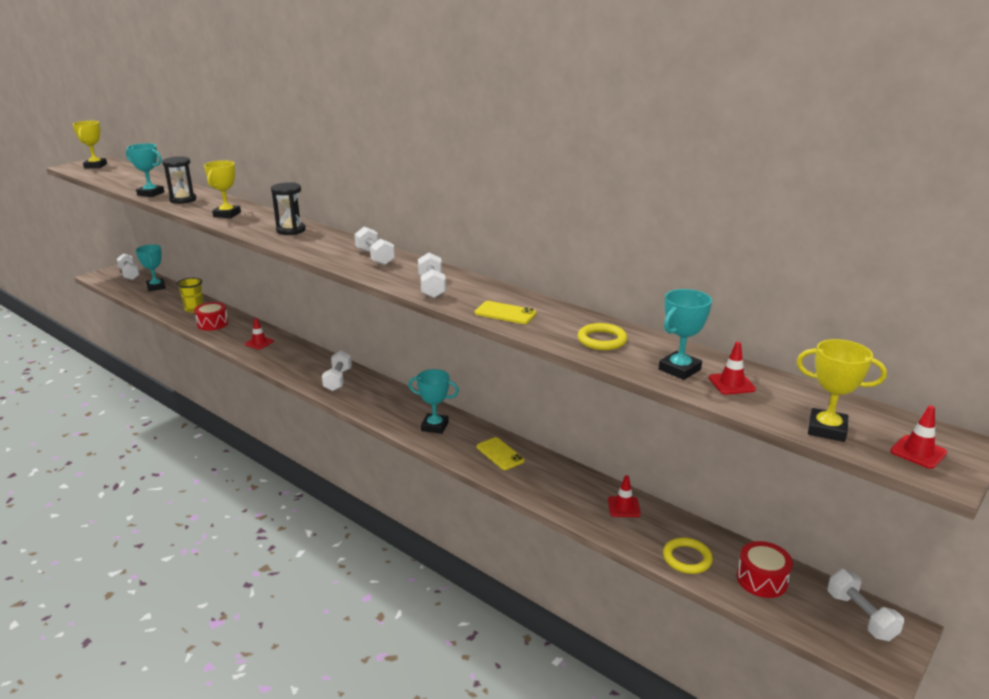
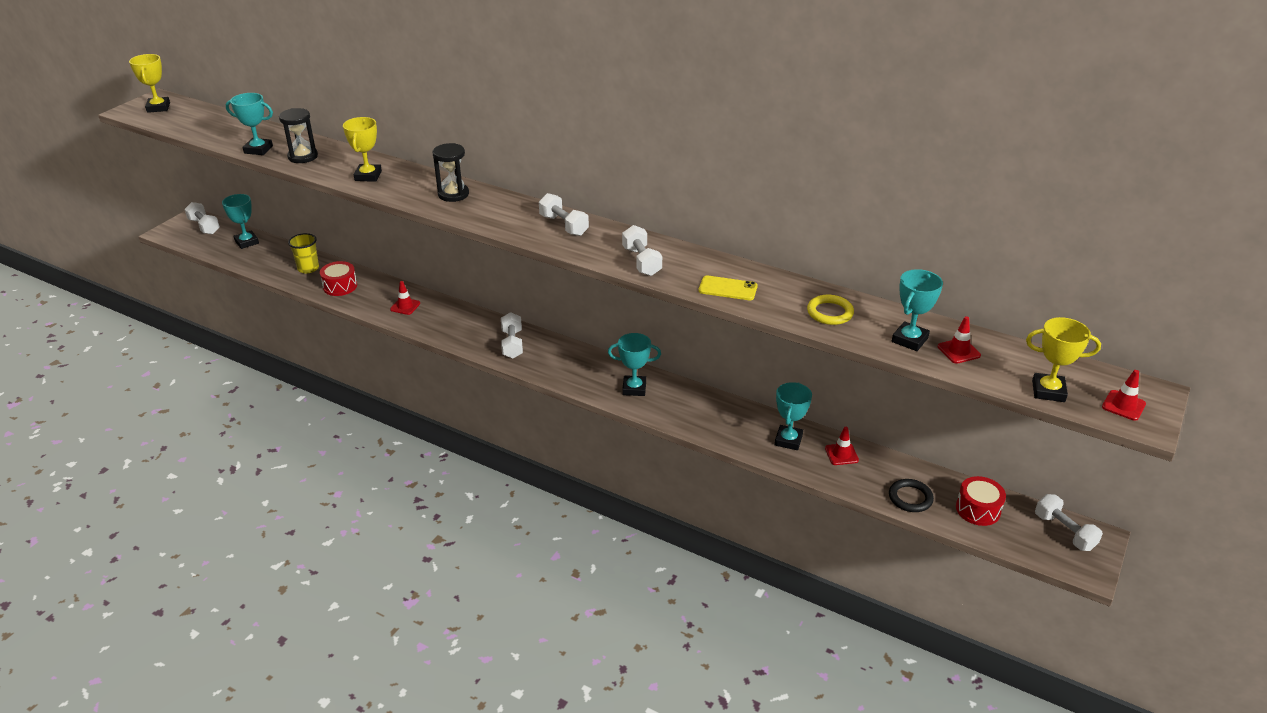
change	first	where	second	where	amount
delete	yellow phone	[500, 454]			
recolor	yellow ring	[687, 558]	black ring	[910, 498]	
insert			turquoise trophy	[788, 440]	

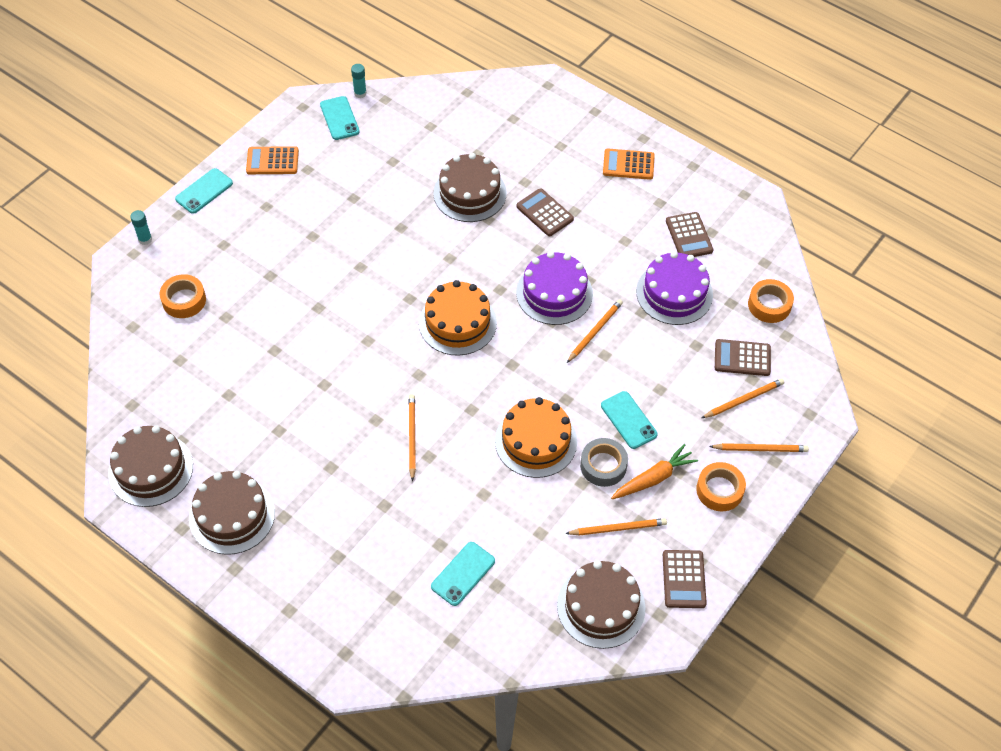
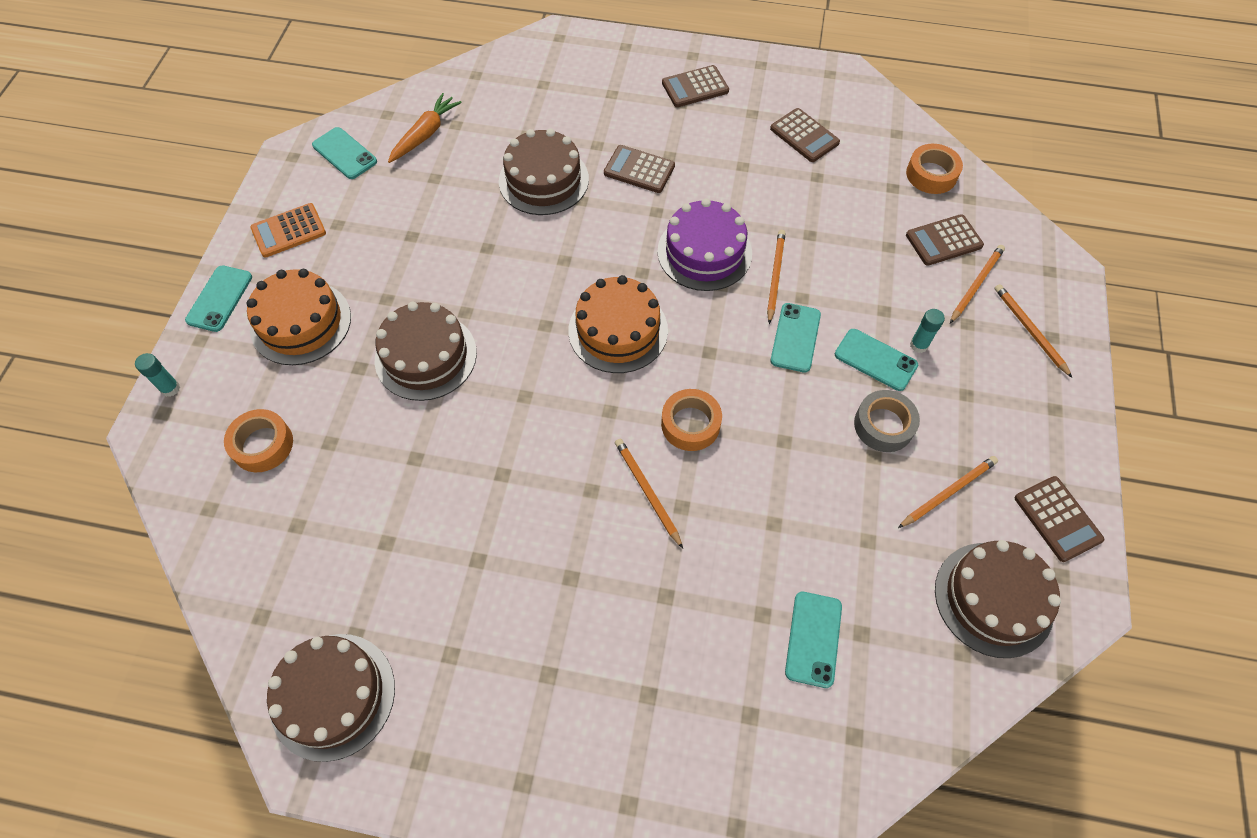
change	first	where	second	where	amount
move	brown cake	[232, 515]		[426, 356]	
move	turquoise glue stick	[360, 93]		[919, 345]	
move	orange cake	[536, 441]		[301, 322]	
recolor	orange calculator	[628, 165]	brown calculator	[695, 87]	
move	orange carrot	[653, 478]		[425, 134]	
delete	purple cake	[674, 293]			
move	orange tape	[719, 490]		[690, 424]	
rotate	orange pencil	[760, 449]		[1029, 330]	90 degrees counterclockwise
insert			turquoise phone	[795, 338]	

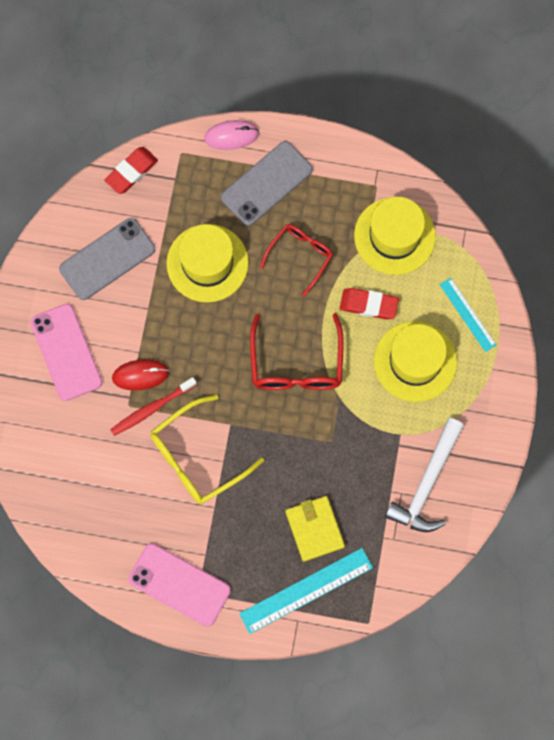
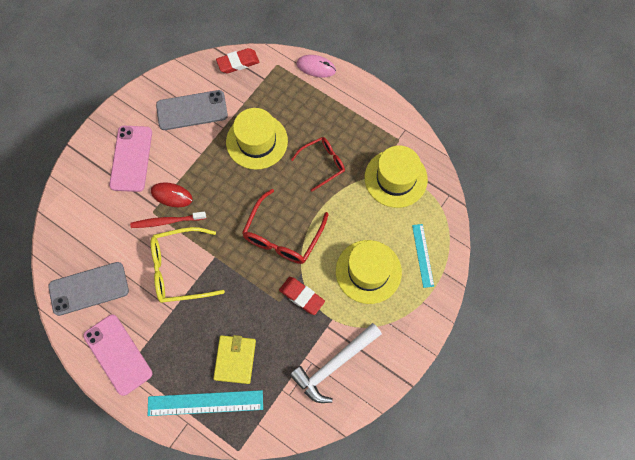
change	first	where	second	where	amount
move	grey phone	[266, 183]		[89, 288]	
move	red eraser	[368, 305]		[302, 296]	

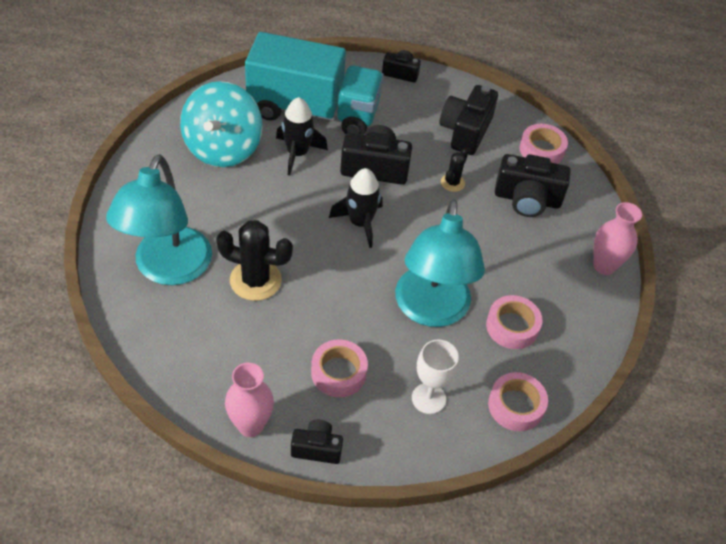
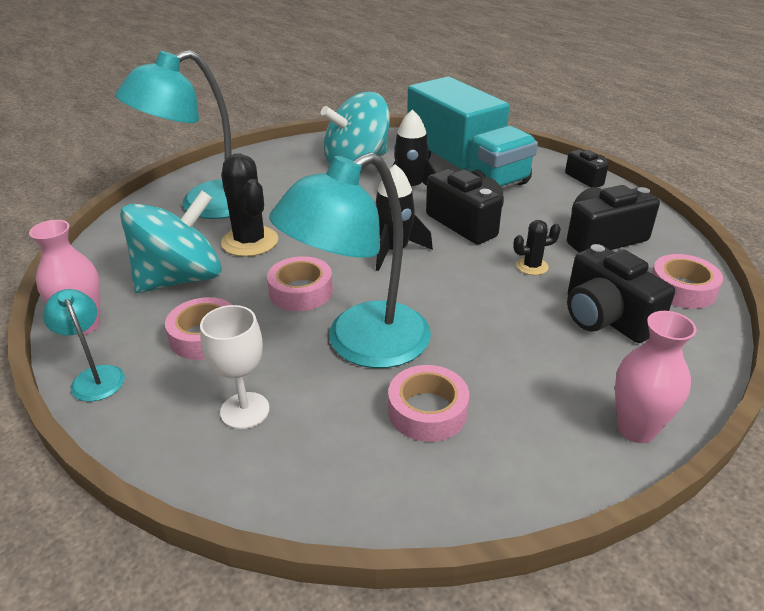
change	first	where	second	where	amount
replace	black camera	[317, 448]	turquoise lamp	[95, 376]	
move	pink tape	[516, 406]		[301, 291]	
insert			turquoise spinning top	[180, 279]	

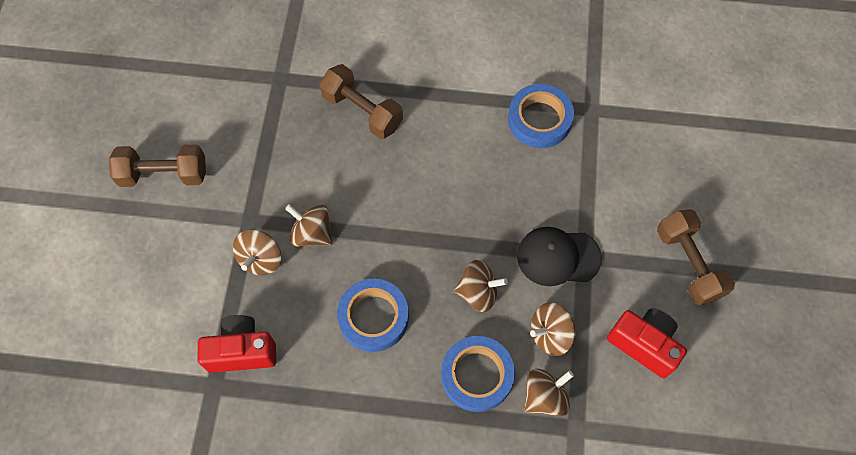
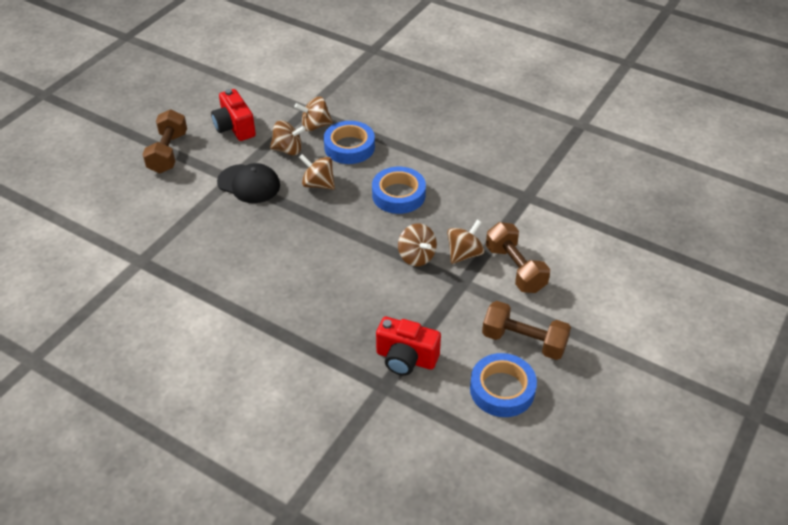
change	first	where	second	where	amount
move	red camera	[242, 351]		[406, 358]	
move	brown dumbbell	[362, 111]		[515, 269]	
move	blue tape	[539, 120]		[502, 389]	

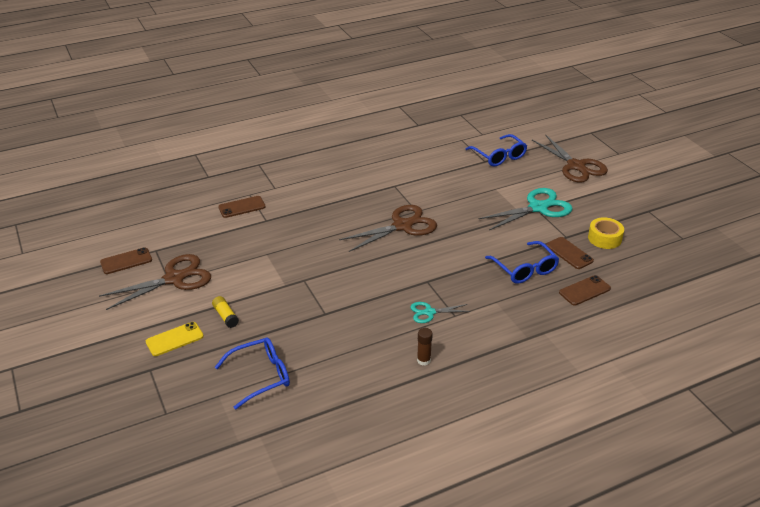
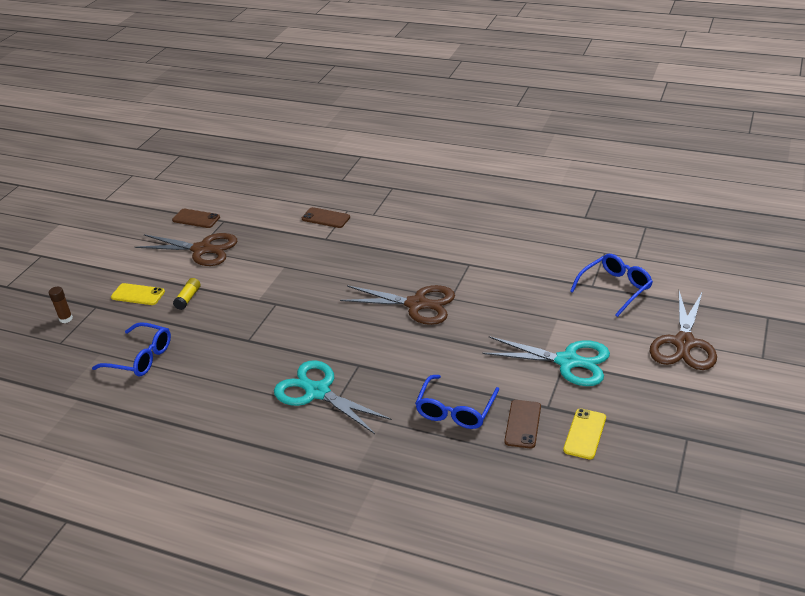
change	first	where	second	where	amount
resize	turquoise scissors	[429, 312]		[317, 392]	x1.90
move	brown glue stick	[423, 360]		[66, 319]	
rotate	blue glasses	[499, 156]		[615, 288]	150 degrees counterclockwise
delete	brown phone	[584, 290]			
replace	yellow tape	[604, 238]	yellow phone	[585, 434]	

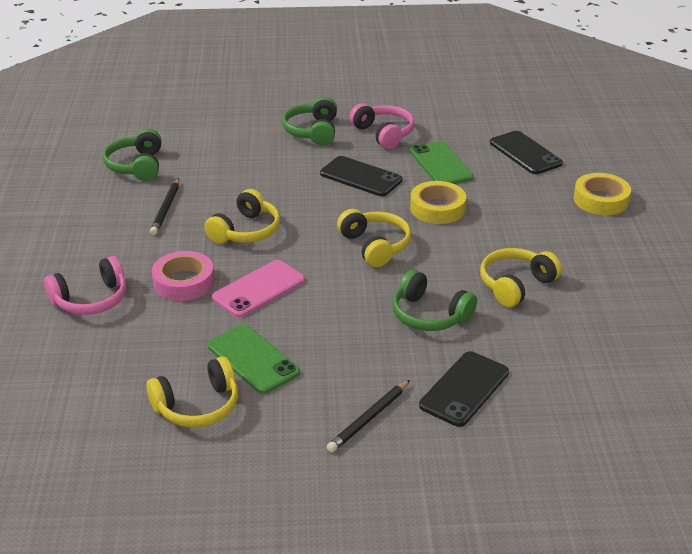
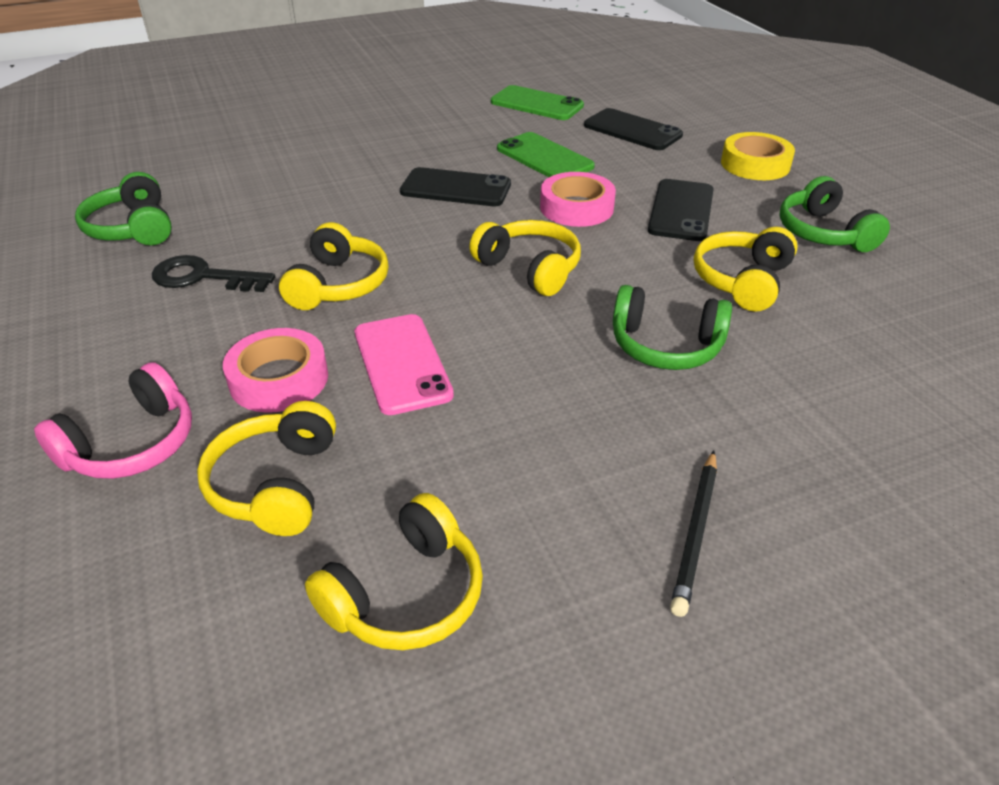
change	first	where	second	where	amount
replace	black pencil	[166, 209]	black key	[202, 277]	
move	green phone	[253, 359]		[536, 104]	
rotate	pink phone	[259, 289]		[402, 363]	45 degrees counterclockwise
move	green headphones	[313, 131]		[823, 233]	
delete	pink headphones	[383, 134]			
recolor	yellow tape	[437, 208]	pink tape	[576, 207]	
move	black phone	[464, 389]		[681, 210]	
insert			yellow headphones	[276, 484]	

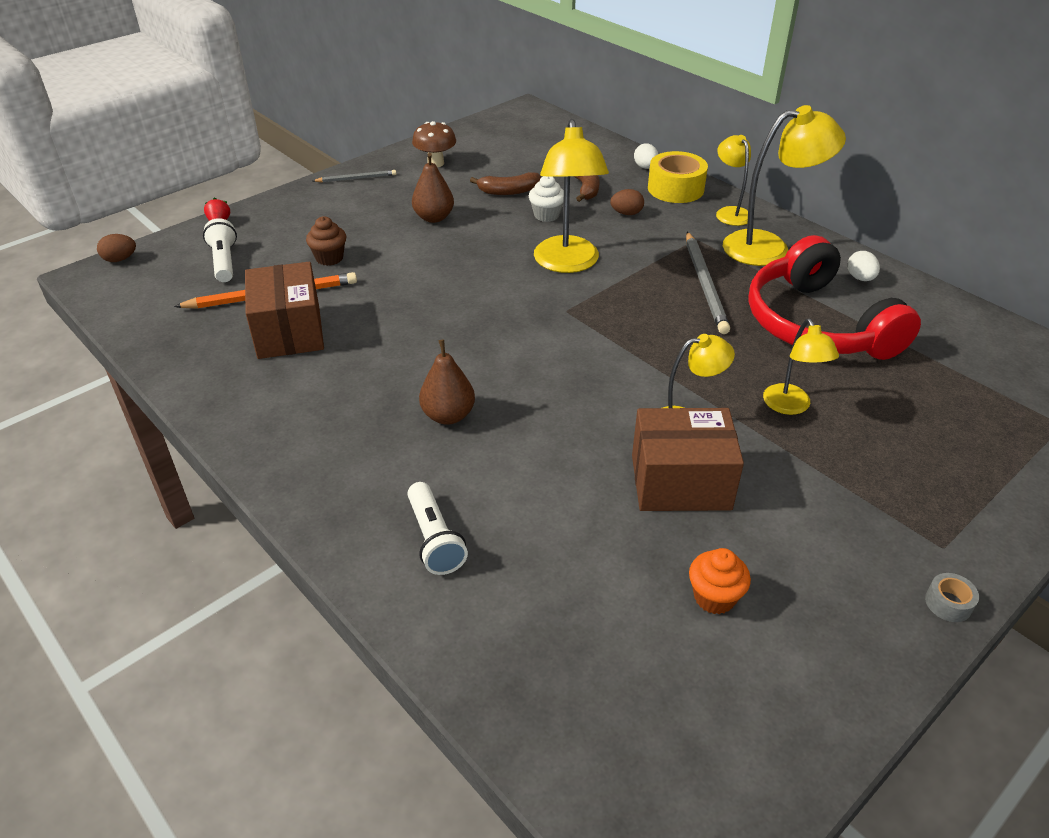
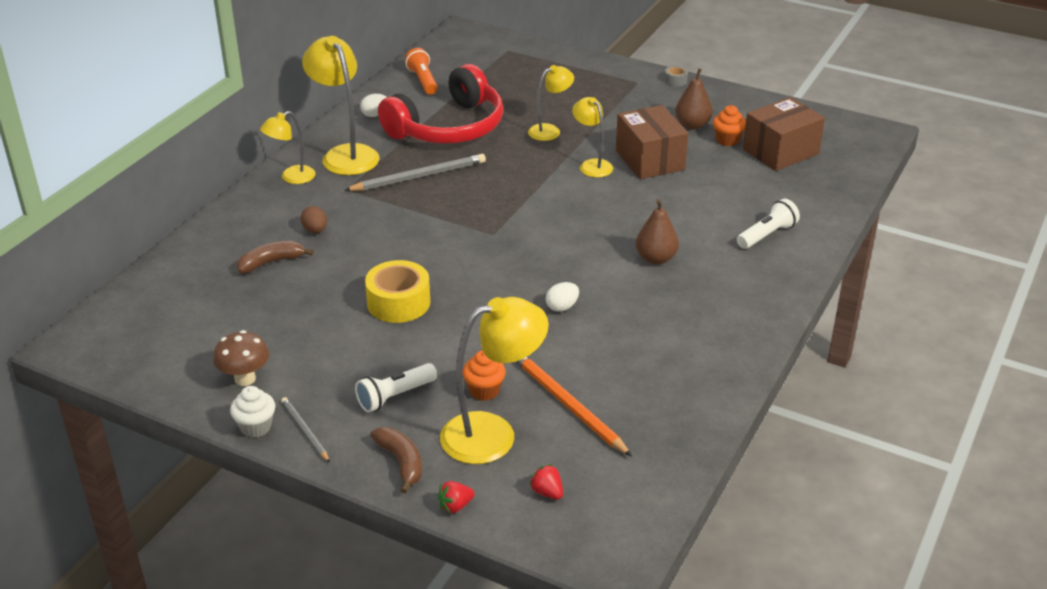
change	first	where	second	where	amount
delete	brown egg	[120, 259]			
move	white flashlight	[224, 261]		[395, 396]	
move	brown box	[289, 332]		[780, 152]	
recolor	brown cupcake	[329, 258]	orange cupcake	[484, 391]	
move	brown pear	[434, 218]		[692, 125]	
move	brown banana	[509, 191]		[401, 462]	
move	white cupcake	[546, 215]		[256, 427]	
move	yellow lamp	[567, 263]		[493, 433]	
move	white egg	[645, 167]		[562, 307]	
move	yellow tape	[675, 189]		[398, 302]	
insert			orange flashlight	[423, 81]	
insert			red strawberry	[547, 492]	

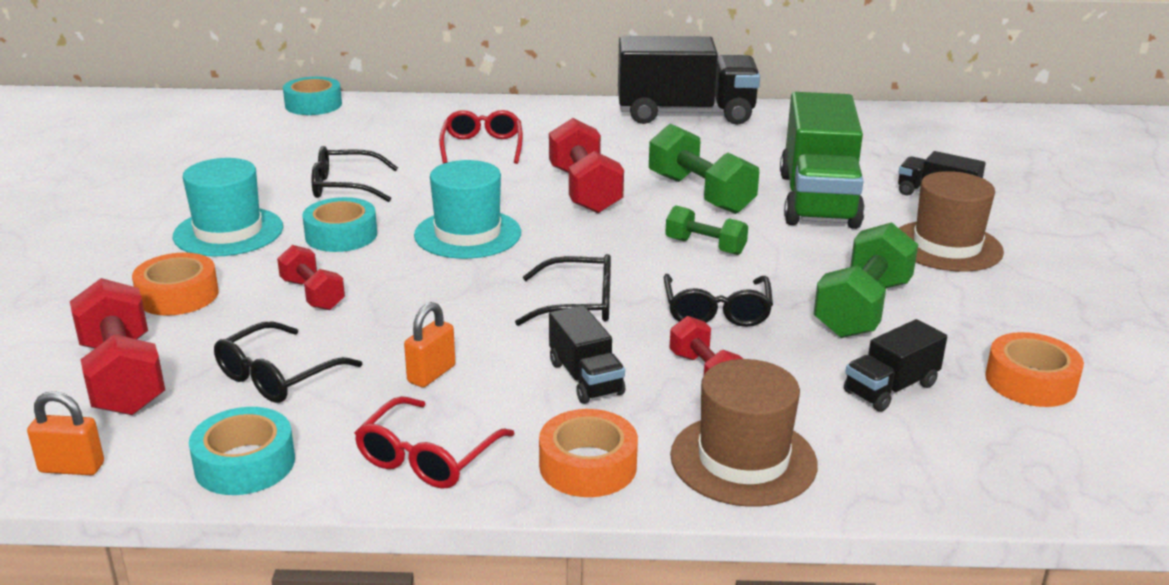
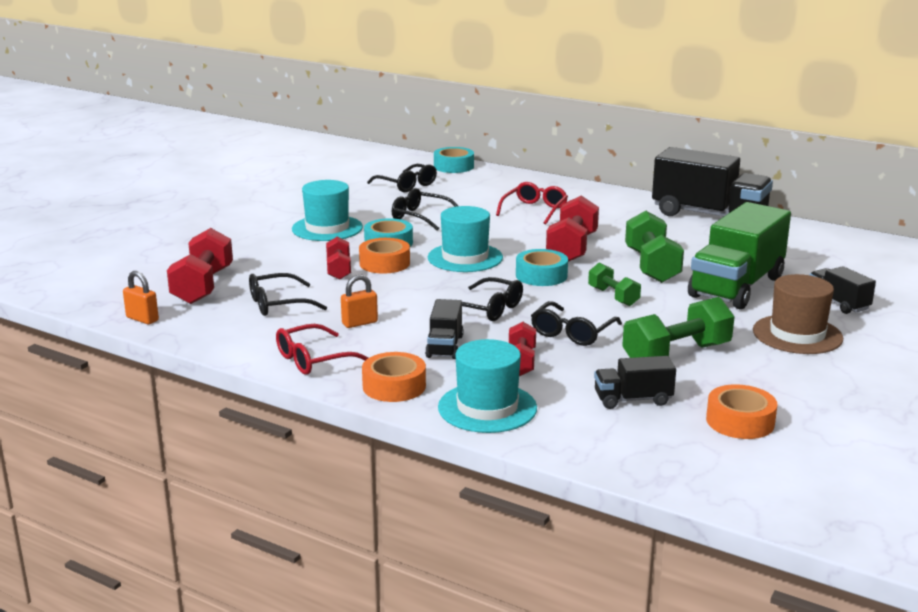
change	first	where	second	where	amount
move	orange tape	[178, 295]		[384, 263]	
move	turquoise tape	[245, 463]		[541, 275]	
recolor	brown hat	[743, 460]	turquoise hat	[487, 408]	
insert			black glasses	[407, 185]	

